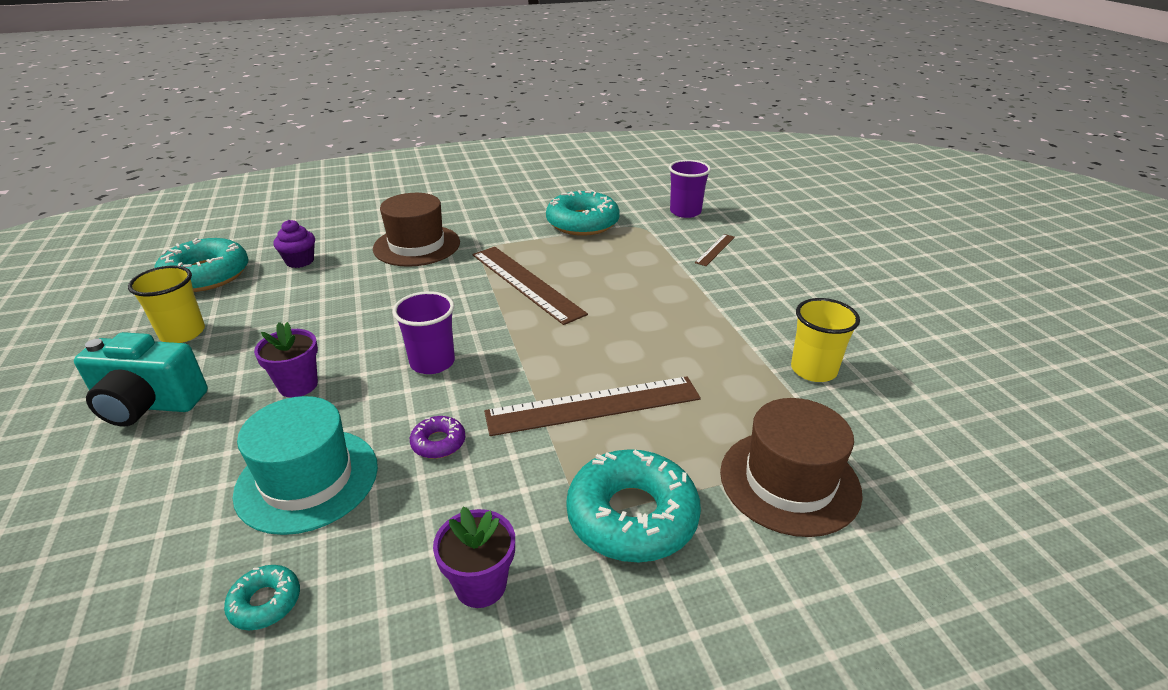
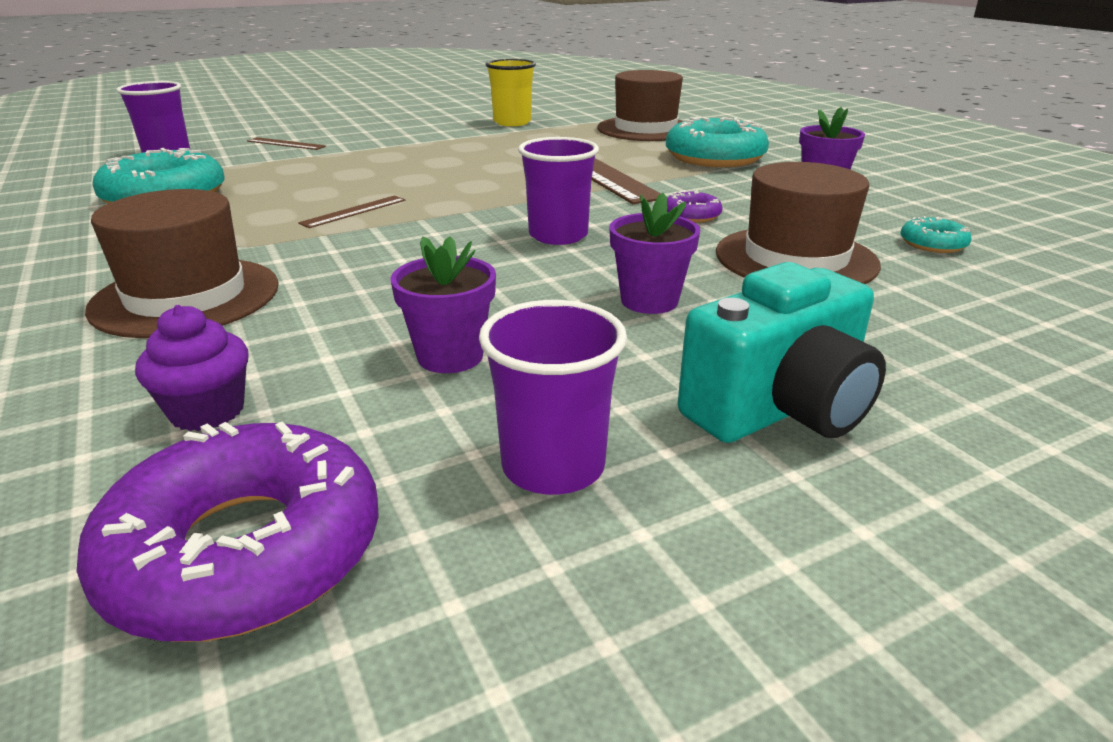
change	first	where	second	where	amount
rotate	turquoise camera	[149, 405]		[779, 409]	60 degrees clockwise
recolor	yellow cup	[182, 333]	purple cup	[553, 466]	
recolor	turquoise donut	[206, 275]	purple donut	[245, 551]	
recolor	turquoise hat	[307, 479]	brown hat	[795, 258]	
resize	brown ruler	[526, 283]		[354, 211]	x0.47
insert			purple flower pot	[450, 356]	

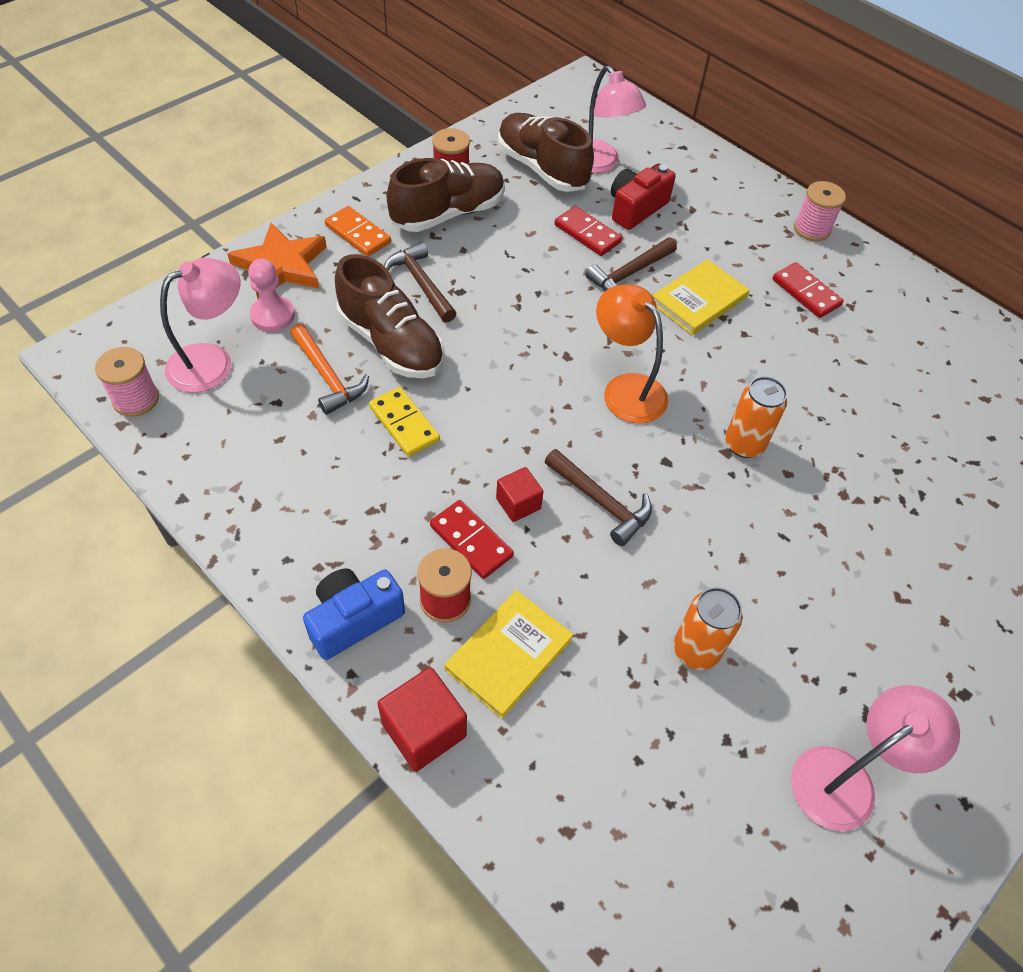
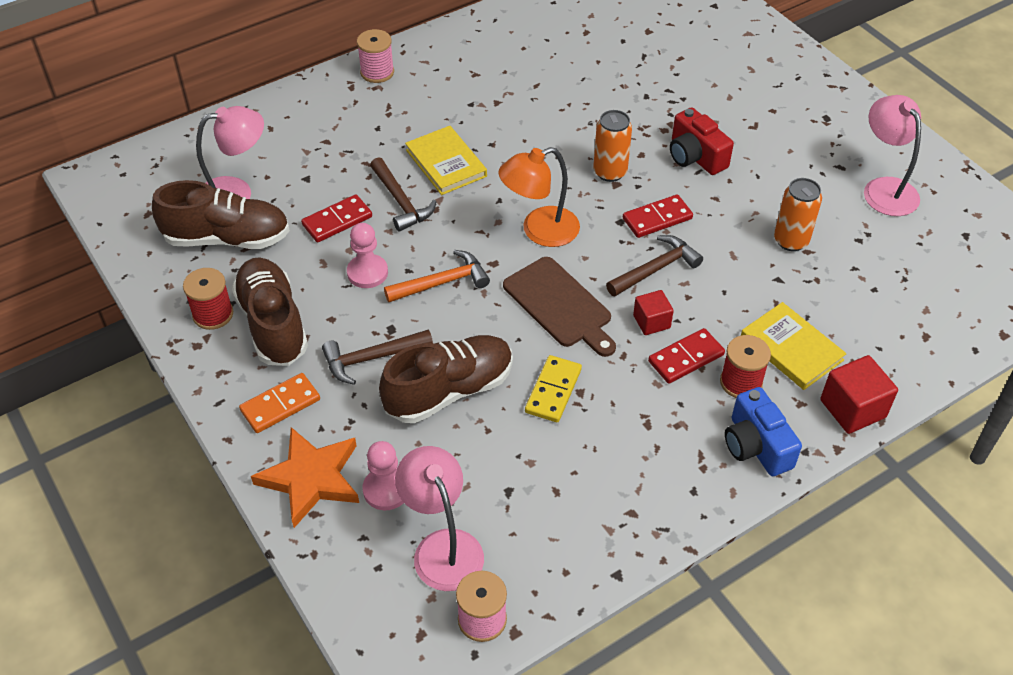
change	first	where	second	where	amount
move	orange hammer	[327, 376]		[442, 282]	
rotate	yellow domino	[404, 424]		[553, 391]	45 degrees counterclockwise
rotate	brown shoe	[542, 169]		[227, 238]	150 degrees counterclockwise
move	red camera	[636, 208]		[695, 156]	
move	red domino	[806, 293]		[657, 219]	
insert			pink pawn	[367, 272]	
insert			brown cutting board	[560, 305]	

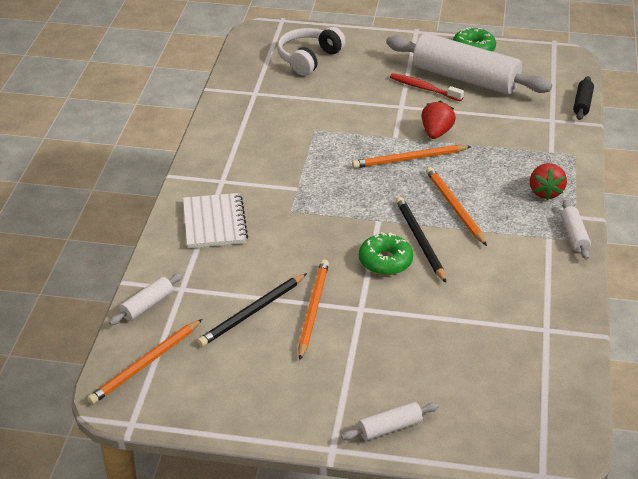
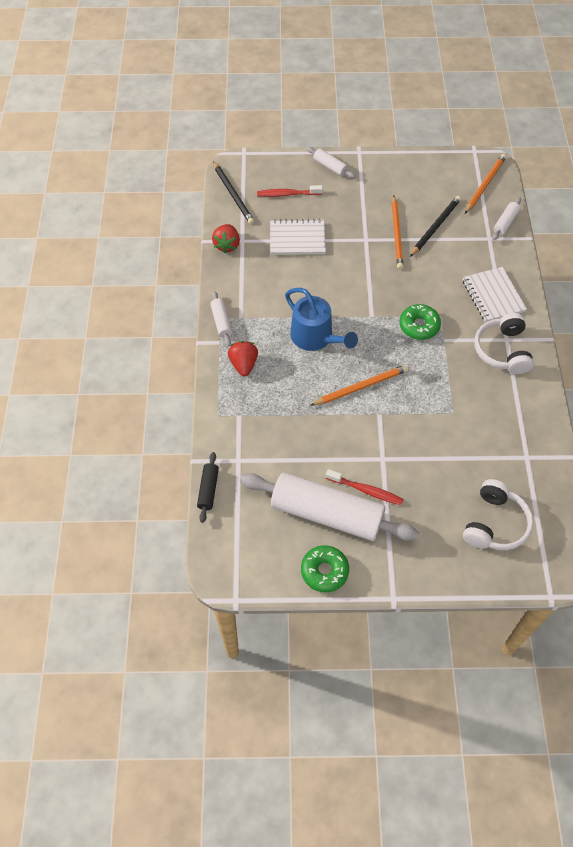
change	first	where	second	where	amount
rotate	white rolling pin	[390, 428]		[330, 167]	75 degrees clockwise
move	green donut	[385, 261]		[419, 326]	
move	black pencil	[420, 240]		[233, 194]	
move	red strawberry	[436, 133]		[227, 245]	
replace	orange pencil	[454, 207]	blue watering can	[315, 337]	
insert			red toothbrush	[287, 194]	
insert			white notebook	[297, 239]	
insert			white headphones	[502, 350]	

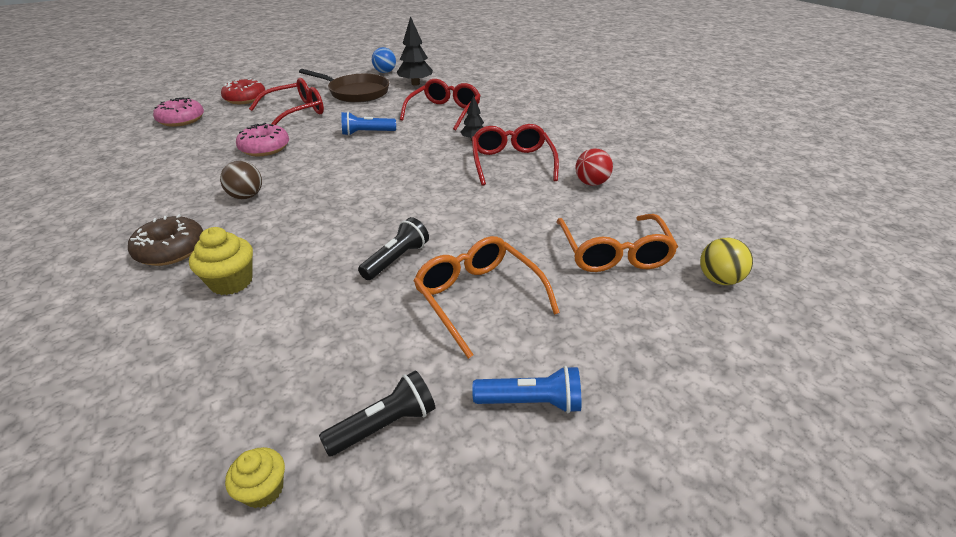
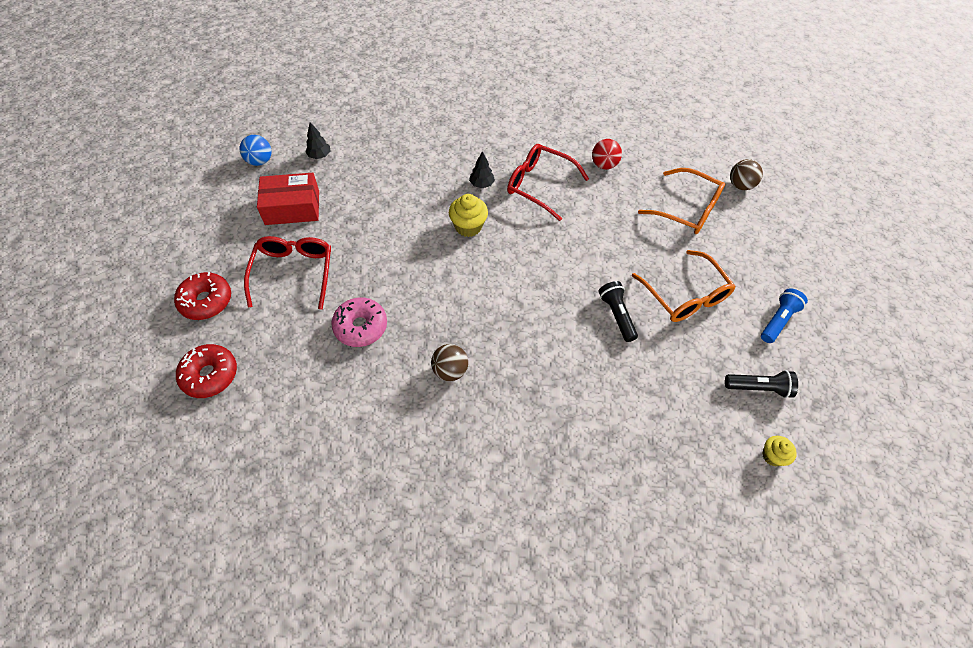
change	first	where	second	where	amount
delete	brown donut	[171, 250]			
recolor	pink donut	[181, 120]	red donut	[210, 375]	
move	yellow cupcake	[231, 282]		[468, 226]	
replace	brown pan	[356, 92]	red box	[292, 207]	
rotate	black flashlight	[385, 424]		[759, 388]	90 degrees clockwise
delete	blue flashlight	[367, 133]			
resize	black tree	[415, 84]		[319, 156]	x0.59
delete	red glasses	[444, 112]			
rotate	orange glasses	[478, 298]		[685, 296]	120 degrees counterclockwise
recolor	yellow ball	[718, 279]	brown ball	[740, 185]	

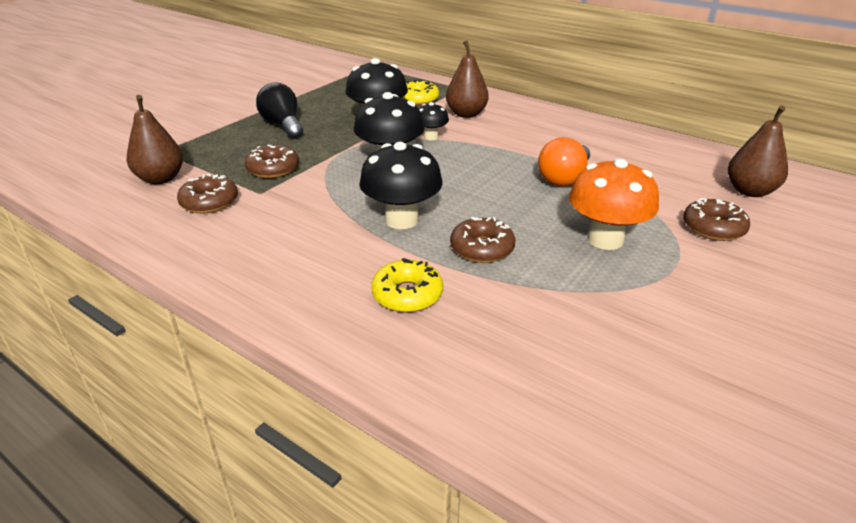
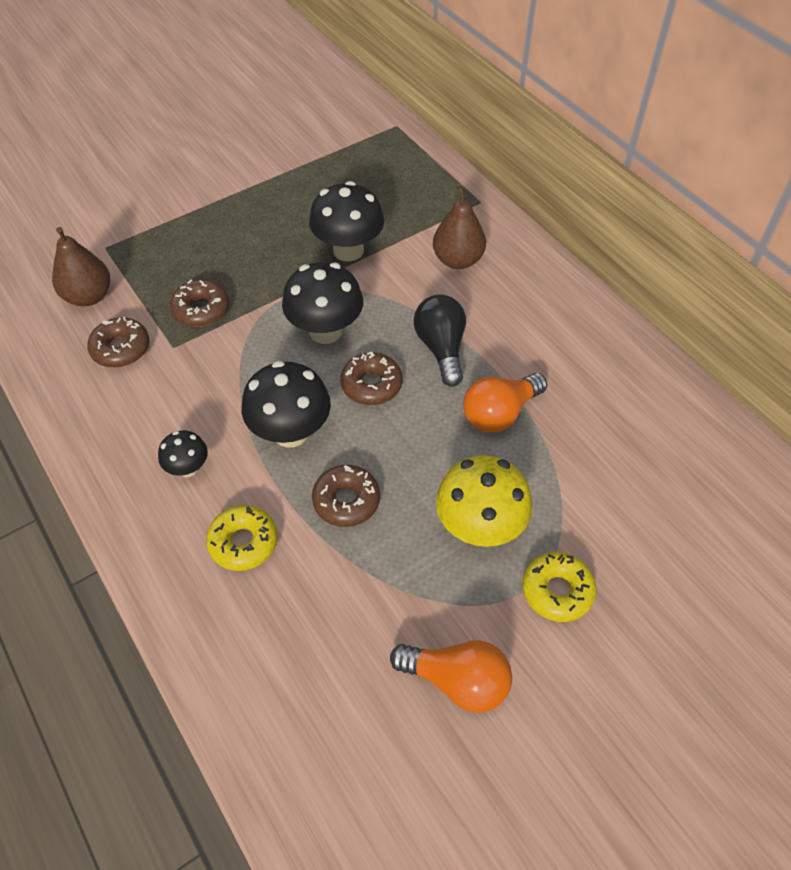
change	first	where	second	where	amount
move	black light bulb	[283, 126]		[441, 348]	
move	yellow donut	[418, 99]		[557, 591]	
move	black mushroom	[431, 137]		[188, 468]	
recolor	orange mushroom	[605, 239]	yellow mushroom	[479, 527]	
move	brown donut	[713, 228]		[371, 385]	
delete	brown pear	[750, 191]			
insert			orange light bulb	[457, 681]	

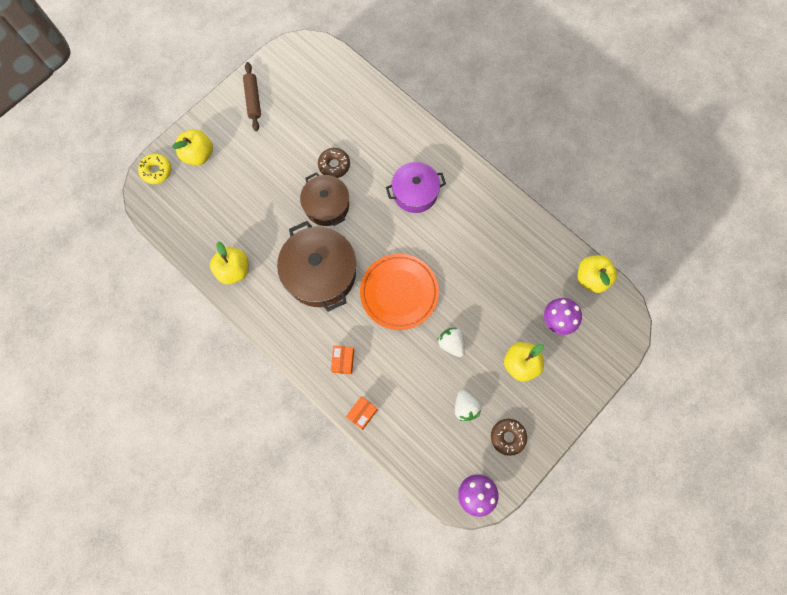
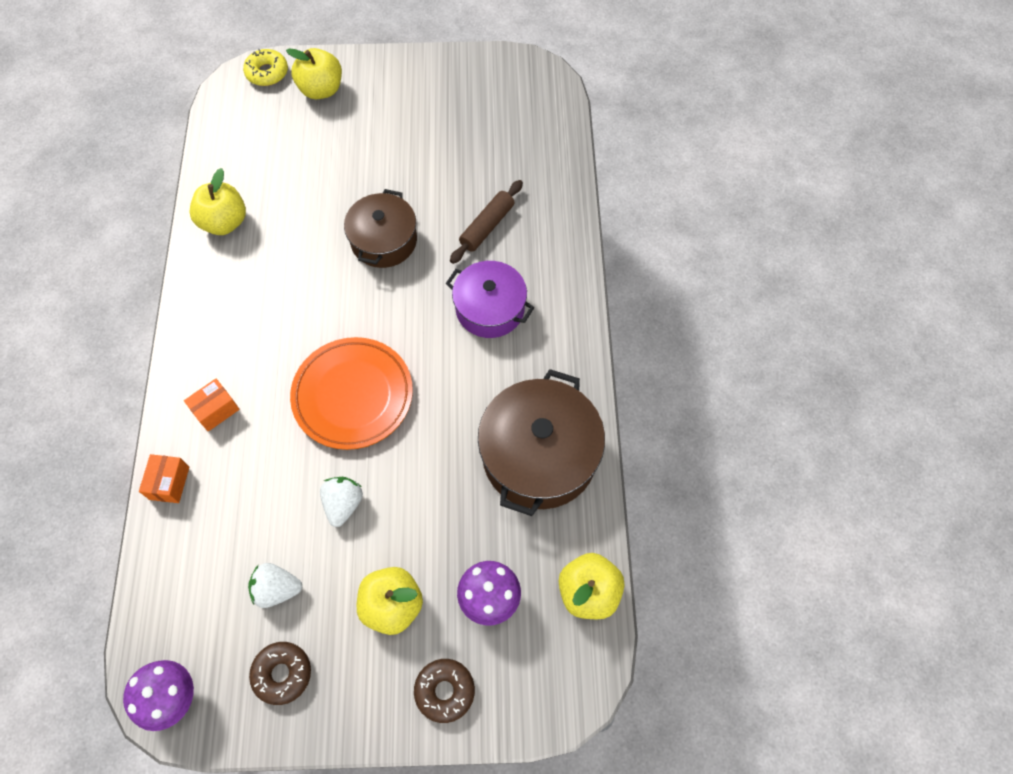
change	first	where	second	where	amount
move	brown rolling pin	[253, 100]		[487, 227]	
move	brown pot	[320, 273]		[539, 455]	
move	brown donut	[334, 165]		[445, 691]	
rotate	orange box	[362, 413]		[169, 483]	75 degrees counterclockwise
rotate	white strawberry	[465, 407]		[277, 589]	60 degrees clockwise

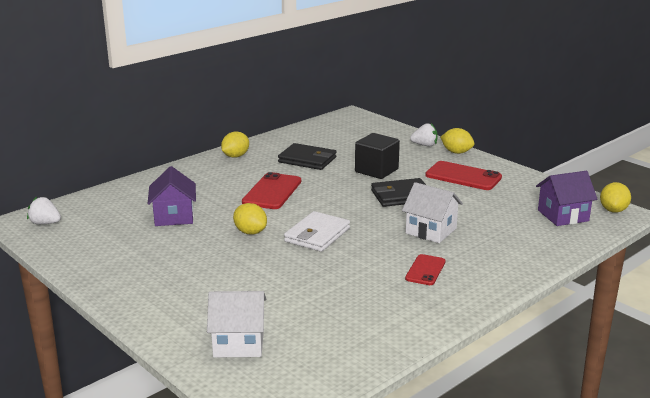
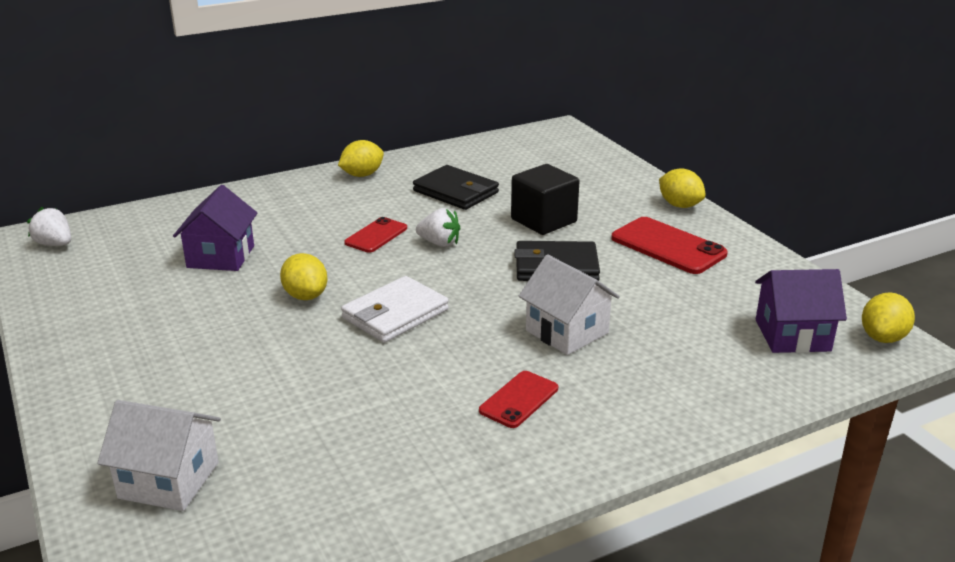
change	first	where	second	where	amount
resize	red phone	[272, 192]		[376, 235]	x0.61
move	white strawberry	[424, 145]		[439, 243]	

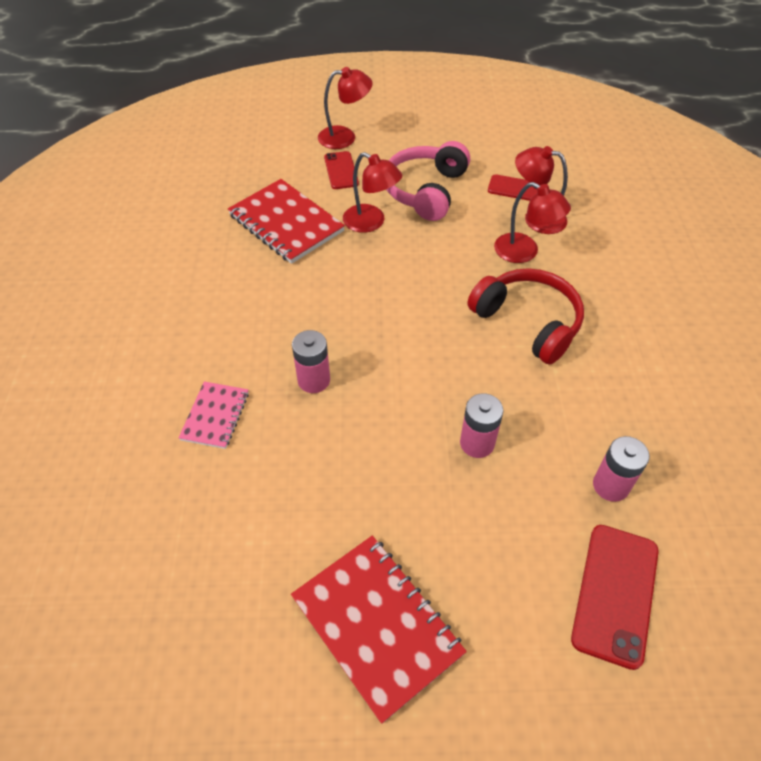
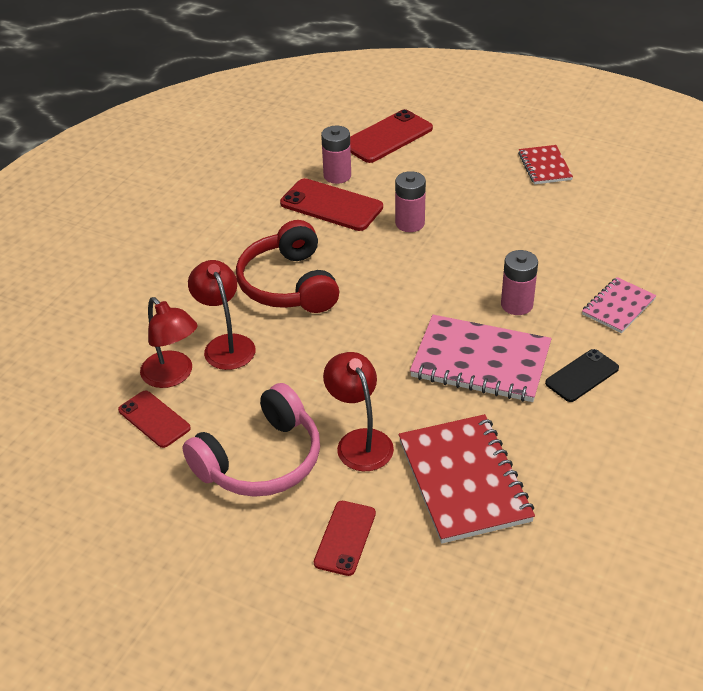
change	first	where	second	where	amount
resize	red notebook	[377, 625]		[544, 166]	x0.56
delete	red lamp	[345, 137]			
insert			red phone	[331, 205]	
insert			pink notebook	[480, 362]	
insert			black phone	[582, 376]	

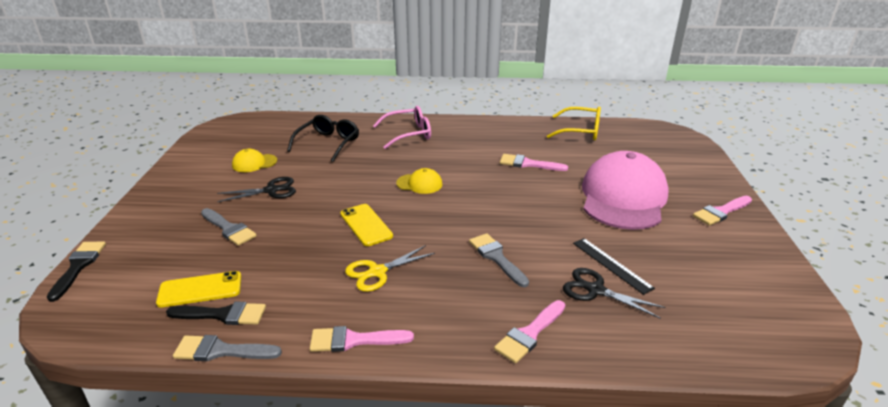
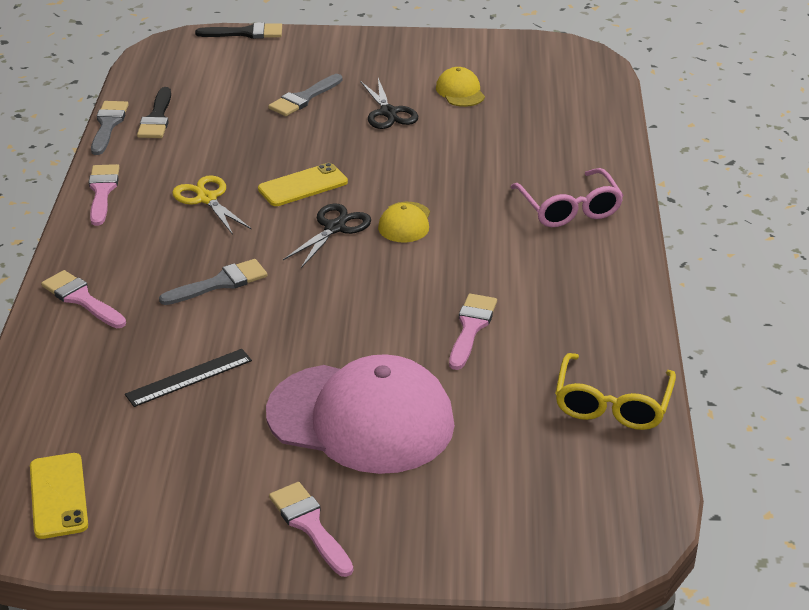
change	first	where	second	where	amount
move	yellow phone	[200, 290]		[58, 496]	
delete	black glasses	[328, 143]			
move	black scissors	[595, 290]		[335, 228]	

